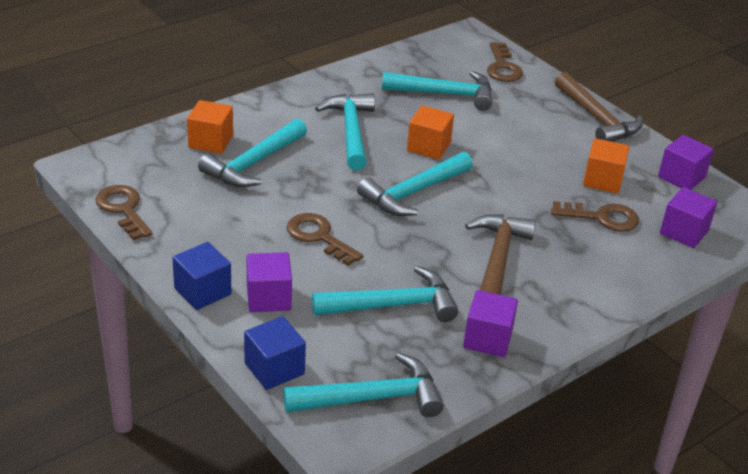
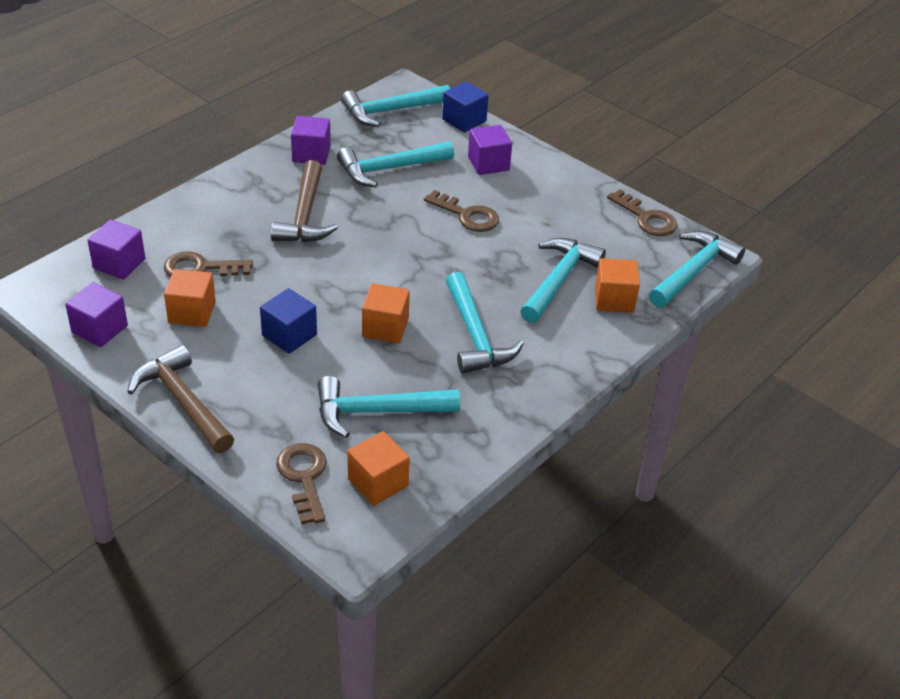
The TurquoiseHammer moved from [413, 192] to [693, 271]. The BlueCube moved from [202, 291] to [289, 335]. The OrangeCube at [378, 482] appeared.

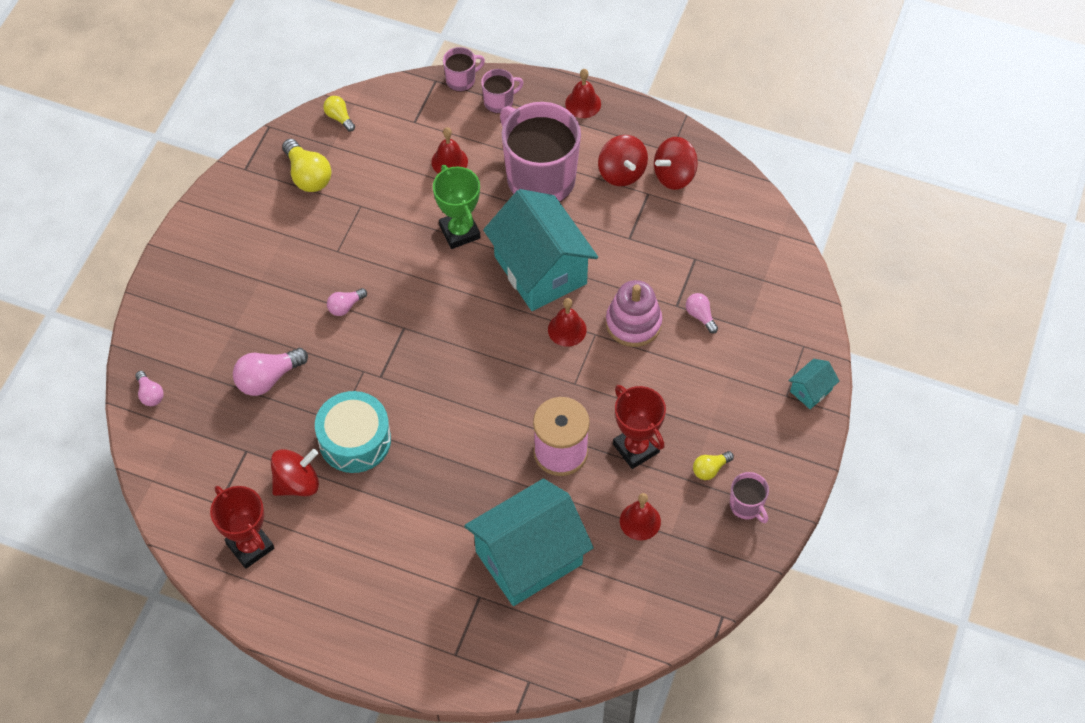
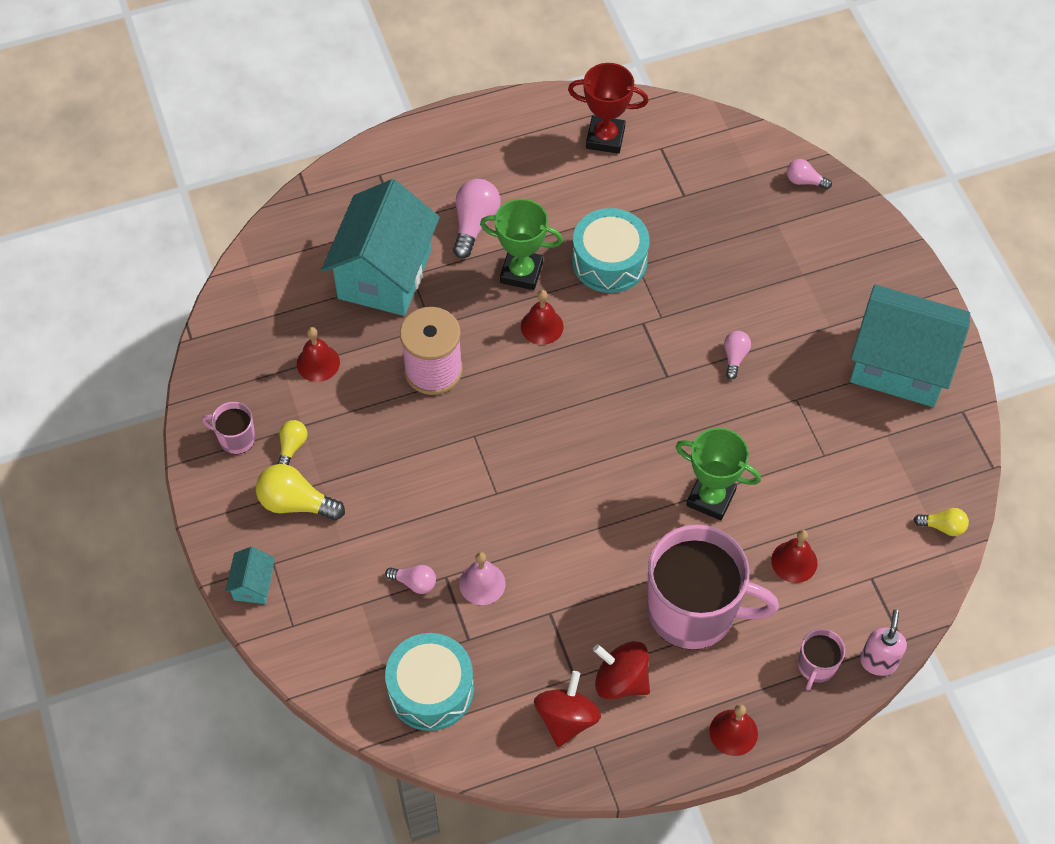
The PinkMug at [461, 80] was replaced by the PinkSoapDispenser at [878, 661]. The YellowLightBulb moved from [308, 175] to [296, 503]. The TurquoiseHouse moved from [540, 270] to [900, 365]. The PinkStackingToy at [633, 323] disappeared. The RedBell moved from [567, 329] to [542, 326]. The PinkLightBulb moved from [268, 378] to [474, 224]. The RedTrophy at [636, 448] disappeared. The RedSpinningTop at [297, 483] disappeared. The GreenTrophy at [521, 272] appeared. The PinkBell at [482, 583] appeared. The TurquoiseDrum at [431, 689] appeared.

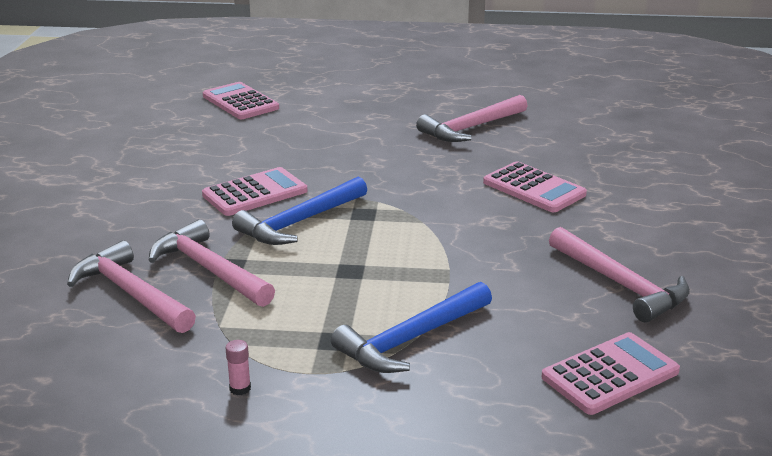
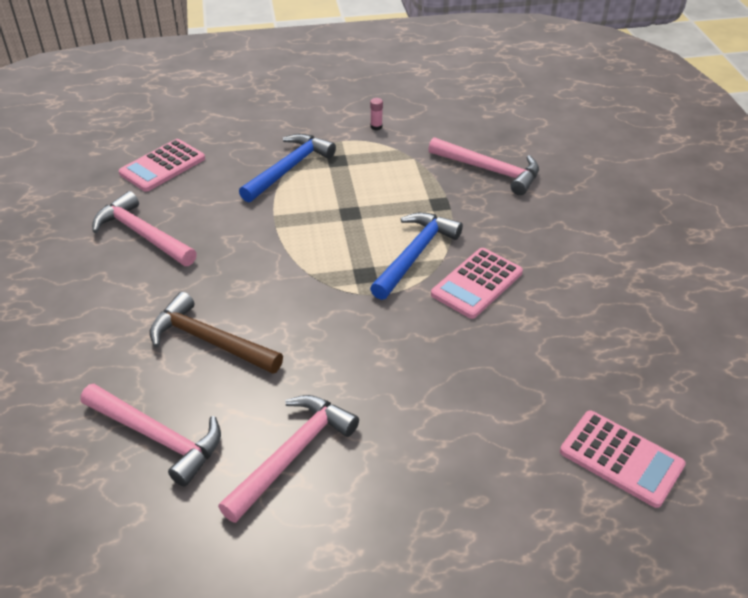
The PinkCalculator at [534, 188] was replaced by the BrownHammer at [209, 341]. The PinkHammer moved from [209, 270] to [158, 437].

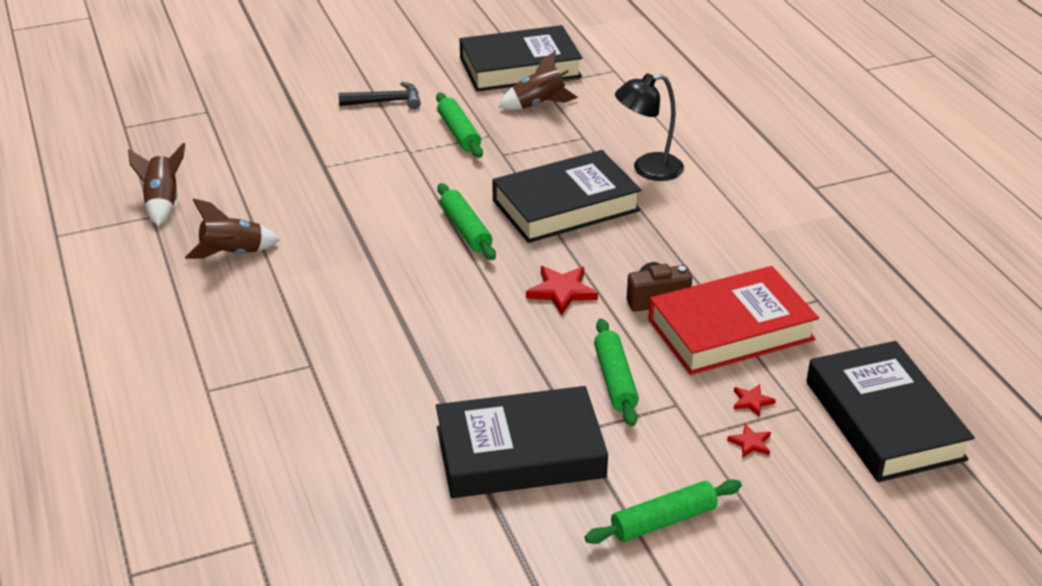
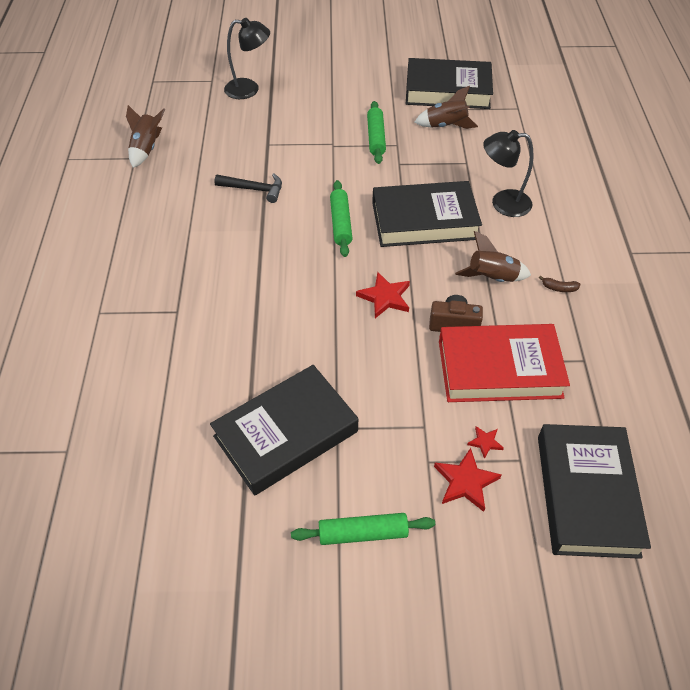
The BlackHammer moved from [386, 101] to [254, 189]. The BrownRocket moved from [233, 254] to [492, 278]. The GreenRollingPin at [615, 380] disappeared. The BlackBook at [520, 452] turned 45 degrees counterclockwise. The RedStar at [750, 443] changed to 1.81 times the size. The BlackLamp at [249, 89] appeared. The BrownBanana at [559, 288] appeared.

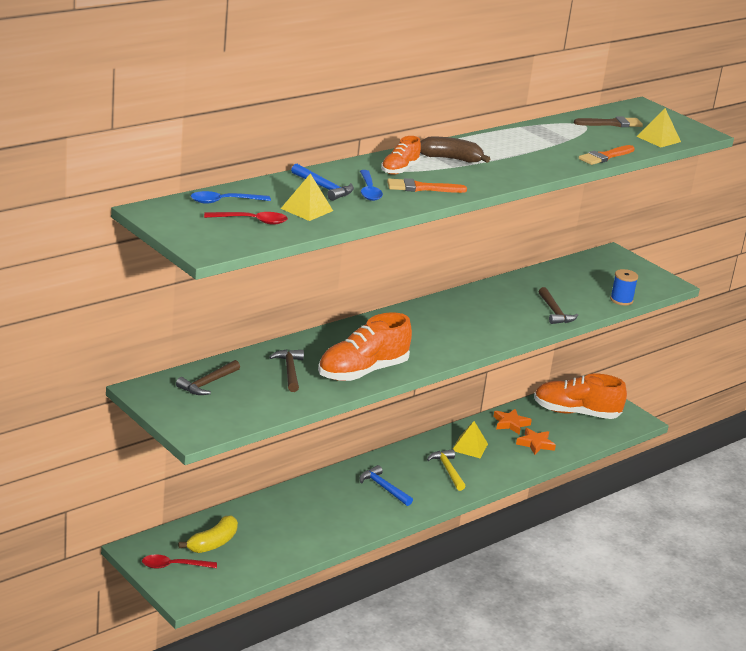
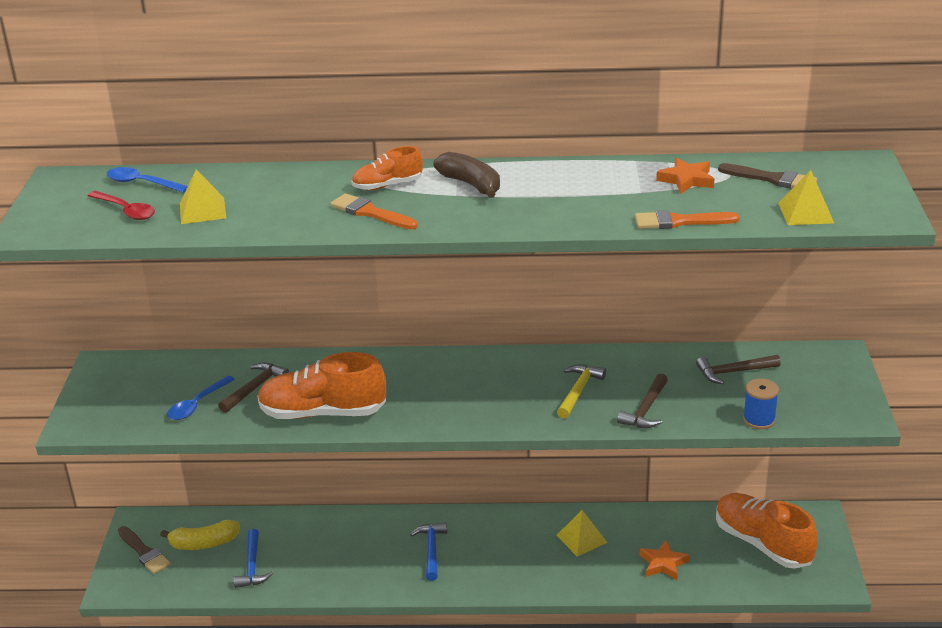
The BlueHammer moved from [324, 188] to [252, 566]. The BlueSpoon moved from [369, 191] to [197, 404]. The BrownHammer moved from [207, 383] to [733, 372]. The OrangeStar moved from [510, 424] to [686, 180]. The YellowHammer moved from [447, 470] to [578, 391]. The RedSpoon at [173, 566] was replaced by the BrownBrush at [144, 552].

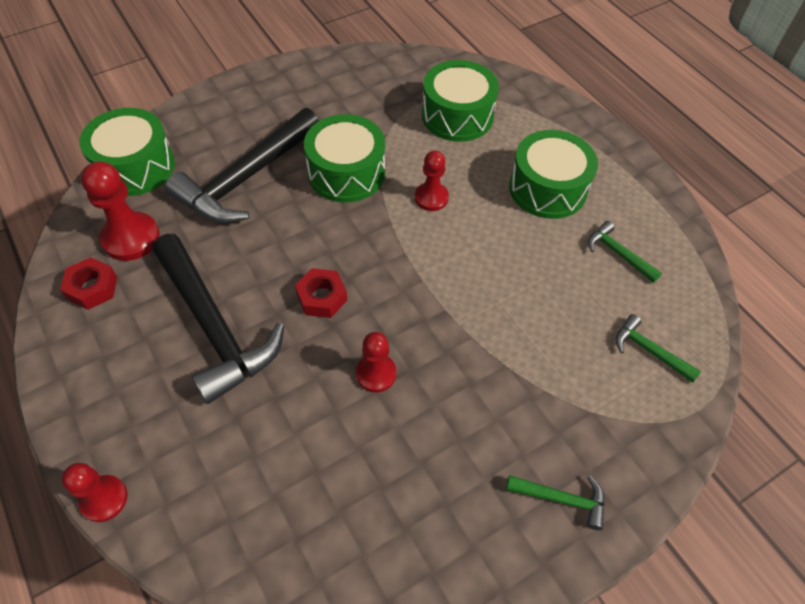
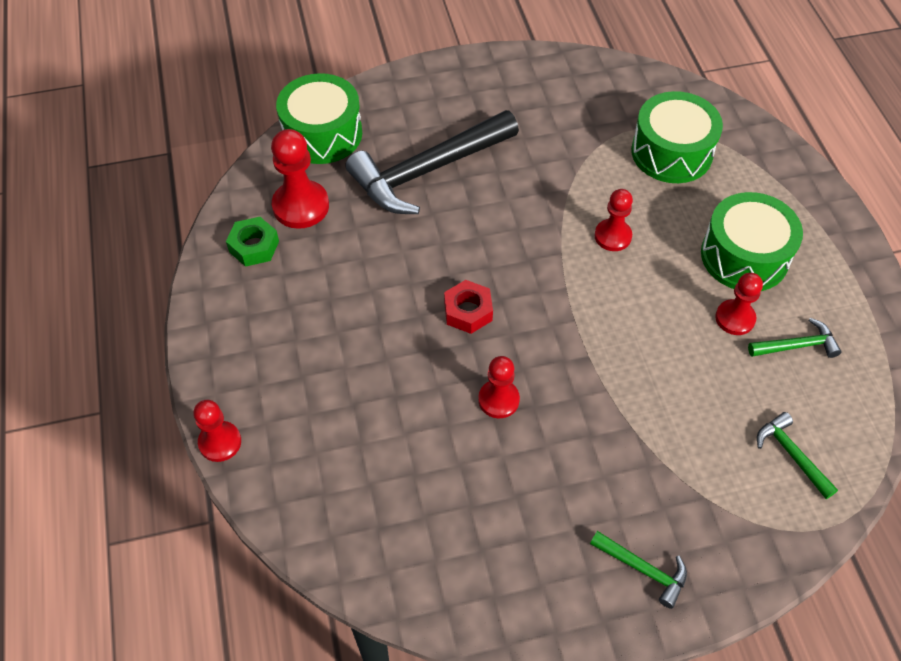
The GreenDrum at [346, 173] disappeared. The GreenHammer at [618, 253] turned 105 degrees clockwise. The BlackHammer at [214, 326] disappeared. The RedNut at [92, 288] became the GreenNut at [254, 246]. The RedPawn at [735, 318] appeared.

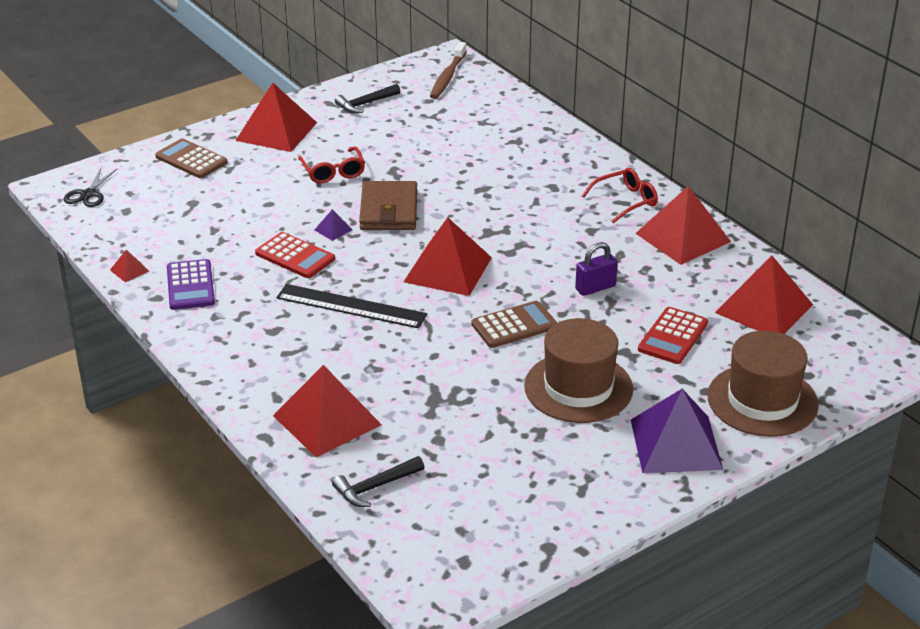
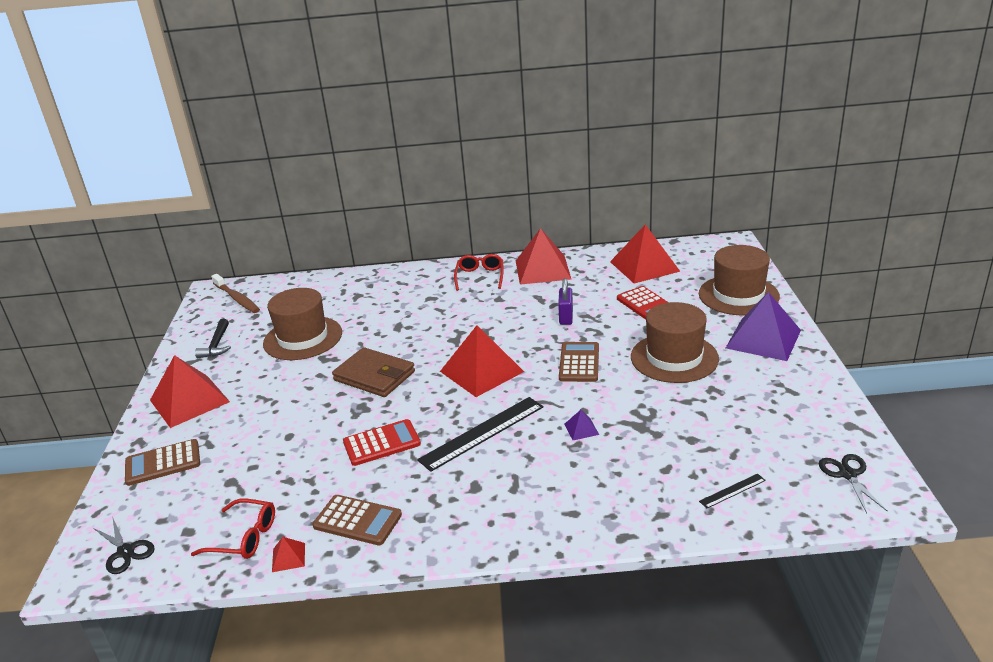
The RedGlasses moved from [333, 172] to [244, 537]. The PurplePyramid moved from [333, 229] to [581, 429]. The PurpleCalculator at [190, 285] became the BrownCalculator at [357, 520]. The RedPyramid at [327, 420] disappeared. The BlackHammer at [375, 487] was replaced by the BlackRuler at [732, 491]. The BrownHat at [303, 338] appeared. The BlackScissors at [848, 474] appeared.

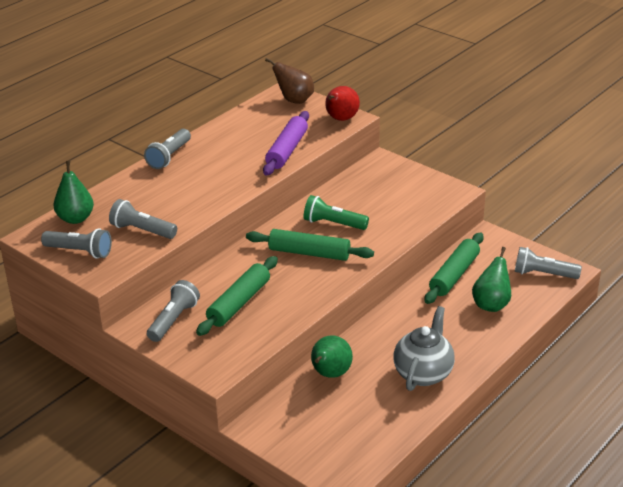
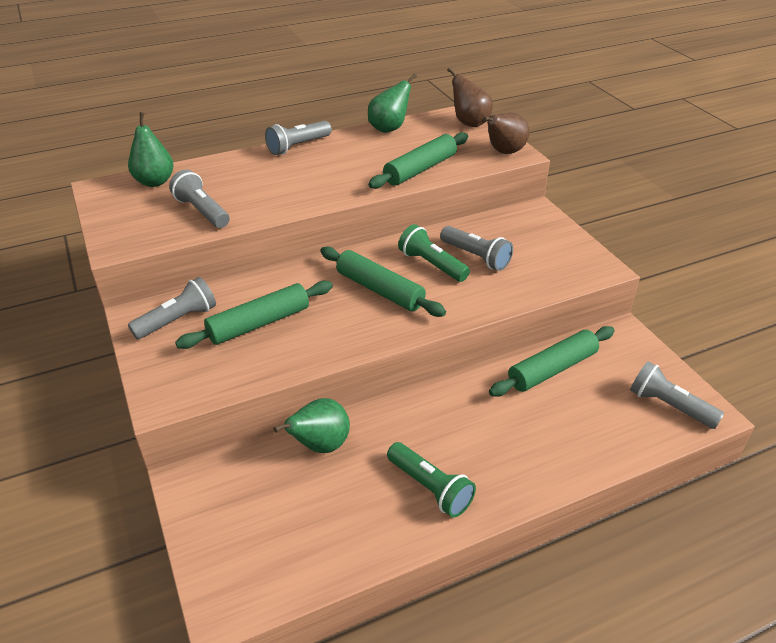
The RedPear at [341, 119] became the BrownPear at [504, 152]. The PurpleRollingPin at [287, 150] became the GreenRollingPin at [420, 169]. The GreyFlashlight moved from [80, 252] to [476, 257]. The GreenPear moved from [491, 304] to [389, 128]. The GreyTeapot at [423, 373] was replaced by the GreenFlashlight at [430, 488].

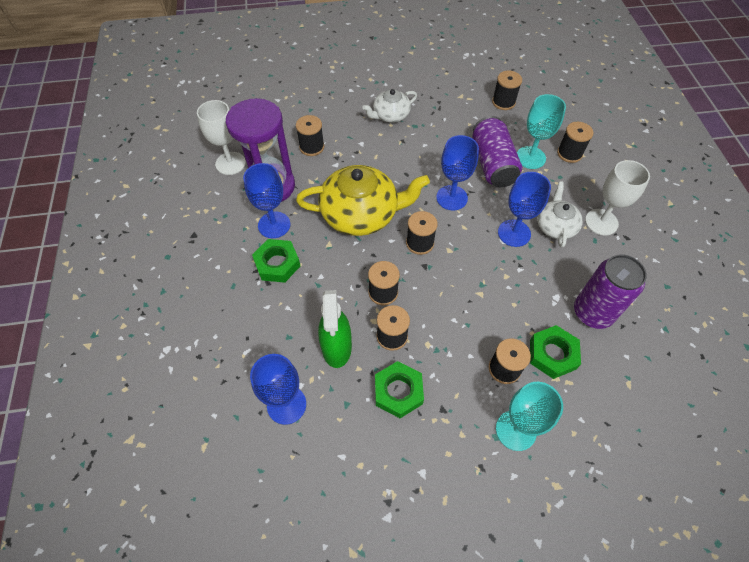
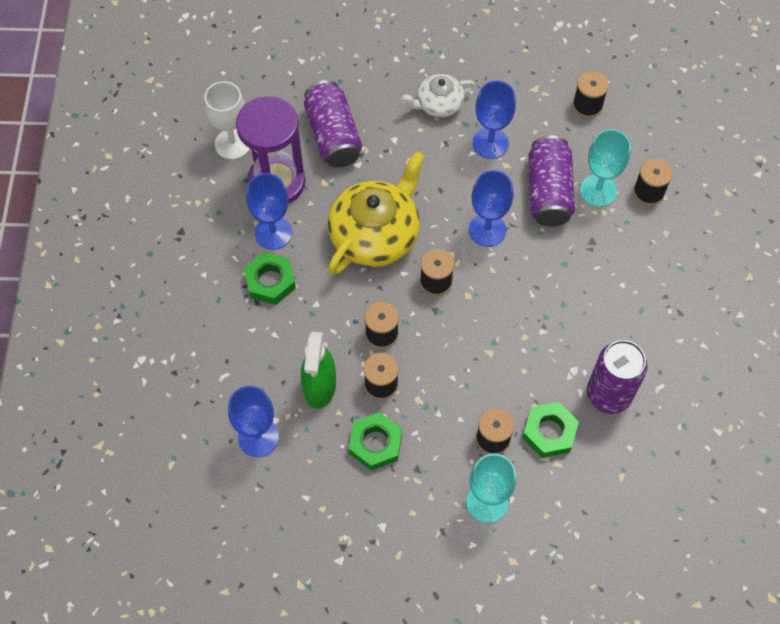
The BlackSpool at [312, 147] was replaced by the PurpleCan at [333, 136]. The WhiteGoblet at [601, 222] disappeared. The YellowTeapot at [361, 214] turned 60 degrees counterclockwise. The BlueGoblet moved from [514, 233] to [490, 143]. The WhiteTeapot at [555, 226] disappeared.

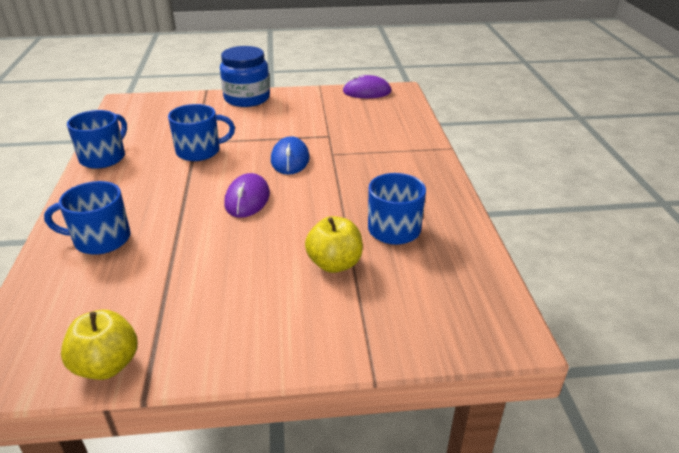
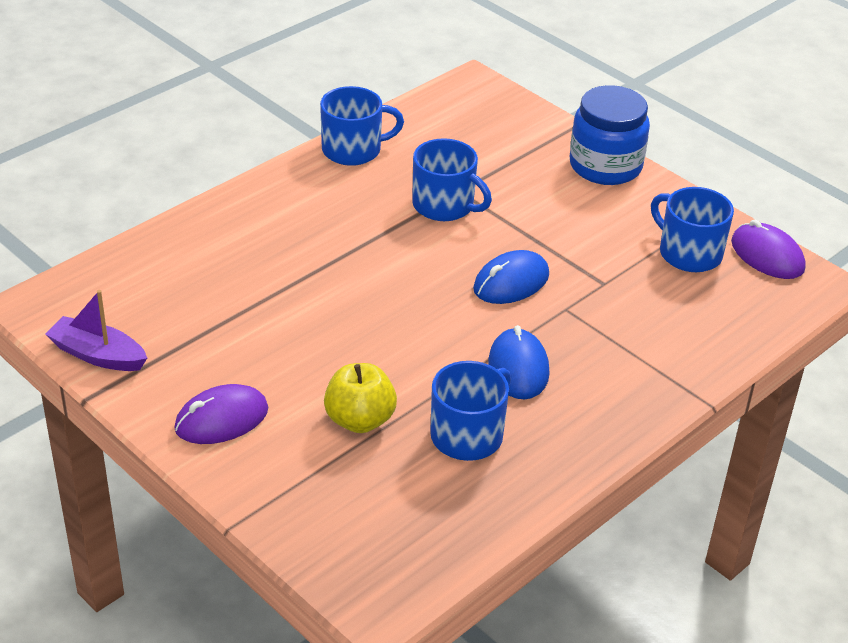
The PurpleMouse moved from [247, 199] to [221, 419]. The BlueMug moved from [100, 239] to [688, 253]. The YellowApple at [107, 365] was replaced by the PurpleBoat at [98, 355]. The BlueMouse at [518, 368] appeared.

